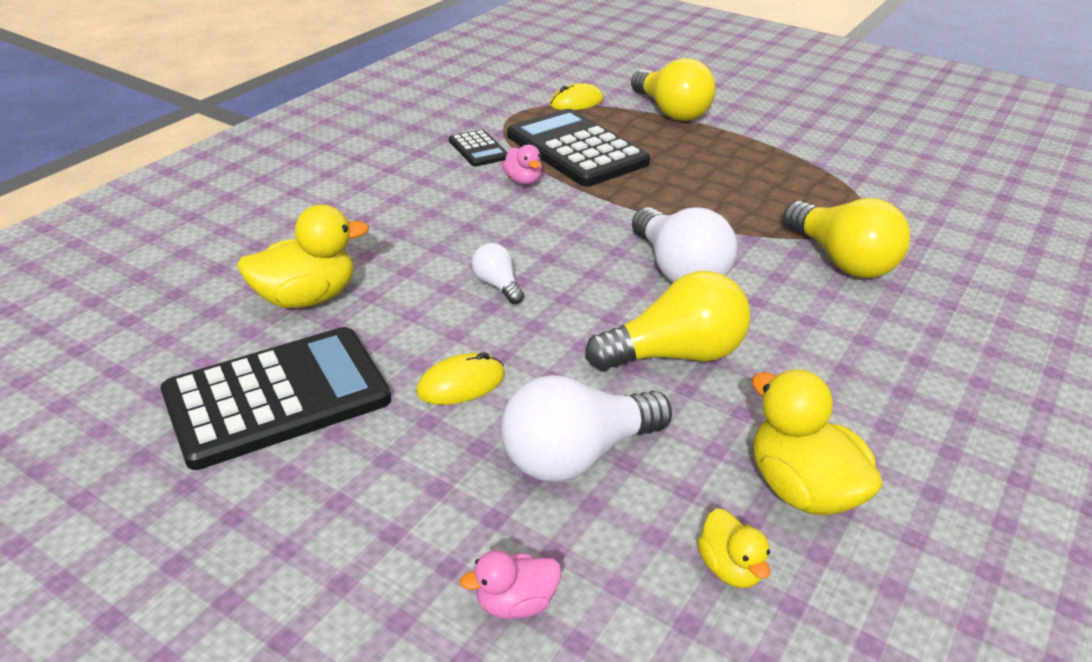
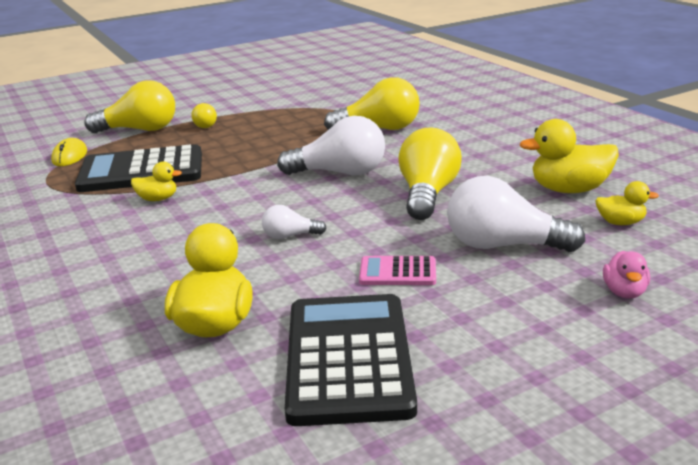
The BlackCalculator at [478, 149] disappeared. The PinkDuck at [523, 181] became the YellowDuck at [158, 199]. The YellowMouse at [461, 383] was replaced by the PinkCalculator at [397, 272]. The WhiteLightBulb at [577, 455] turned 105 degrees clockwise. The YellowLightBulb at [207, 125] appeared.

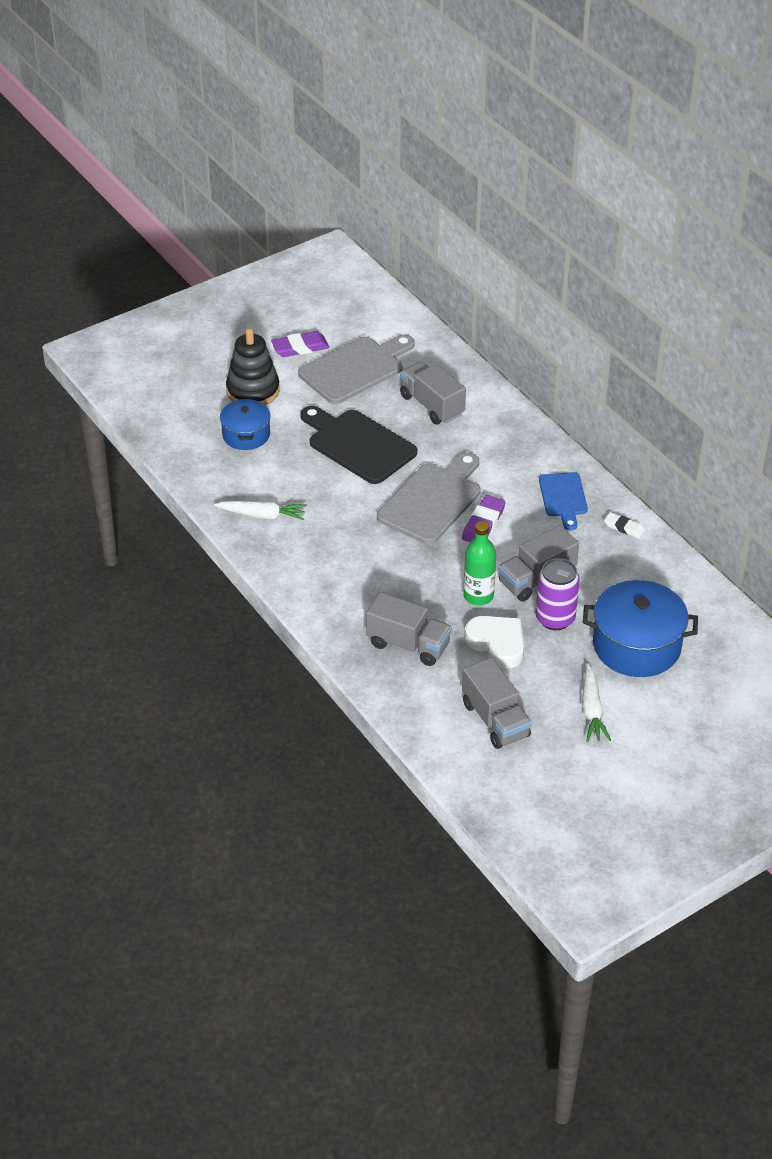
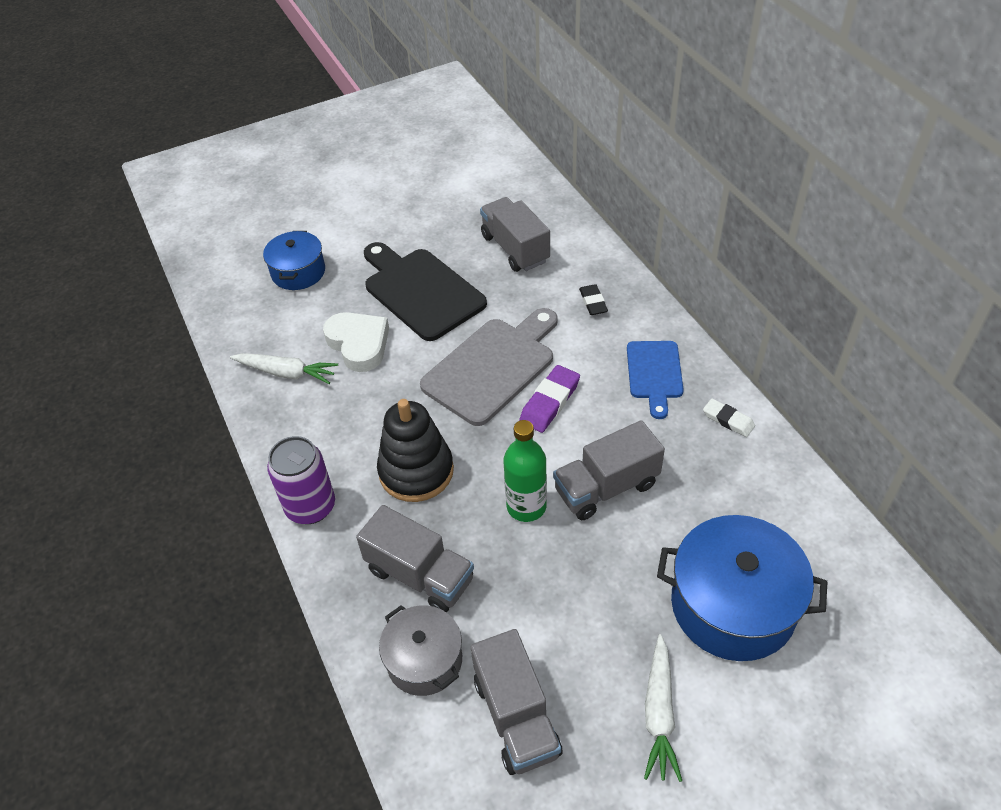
The BlackStackingToy moved from [253, 391] to [416, 471]. The PurpleEraser at [300, 347] disappeared. The GreyCuttingBoard at [355, 369] disappeared. The PurpleCan moved from [555, 618] to [310, 507]. The WhiteHeart moved from [497, 644] to [359, 344]. The BlackEraser at [593, 302] appeared. The GreyPot at [424, 660] appeared.

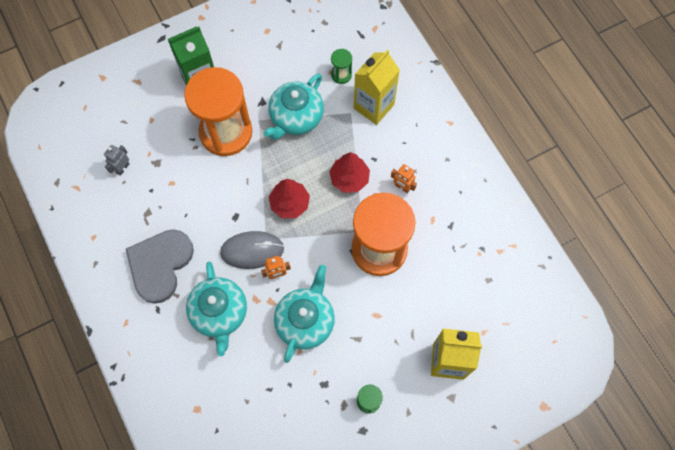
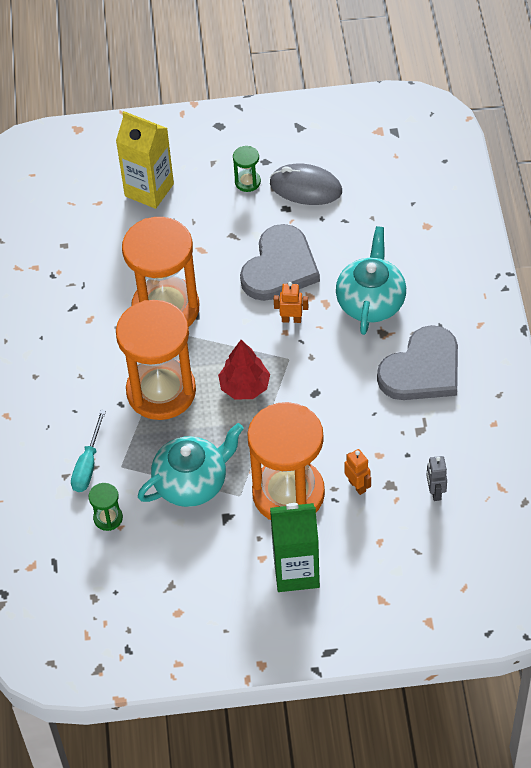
The YellowCarton at [374, 106] was replaced by the TurquoiseScrewdriver at [88, 464]. The GreyRobot at [122, 168] turned 120 degrees clockwise. The RedTree at [349, 178] was replaced by the OrangeHourglass at [161, 391]. The OrangeRobot moved from [402, 187] to [357, 486]. The GreyMouse moved from [252, 250] to [305, 187]. The TurquoiseTeapot at [305, 321] was replaced by the GreyHeart at [280, 267].

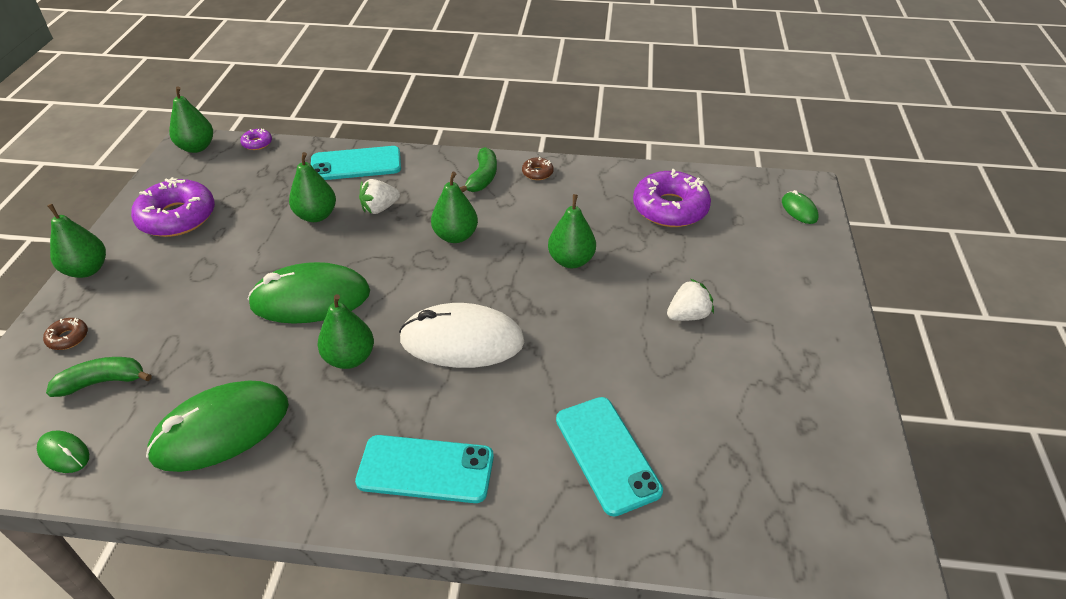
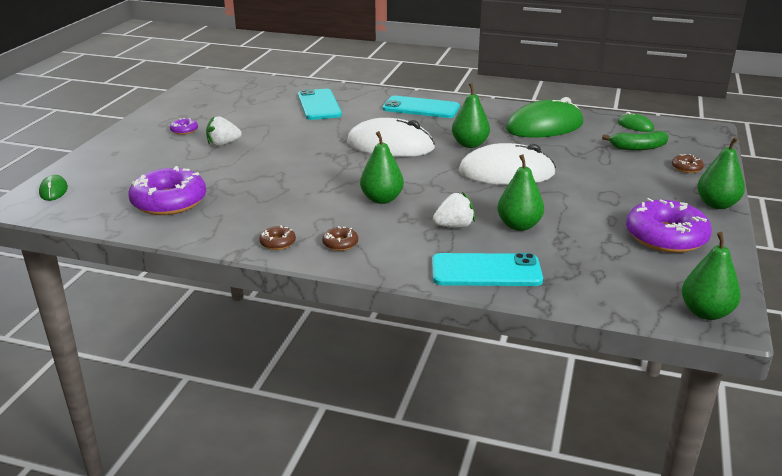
The PurpleDonut moved from [257, 143] to [184, 130]. The GreenBanana at [482, 178] was replaced by the BrownDonut at [340, 243]. The GreenPear at [571, 260] disappeared. The GreenMouse at [310, 299] became the WhiteMouse at [506, 173].

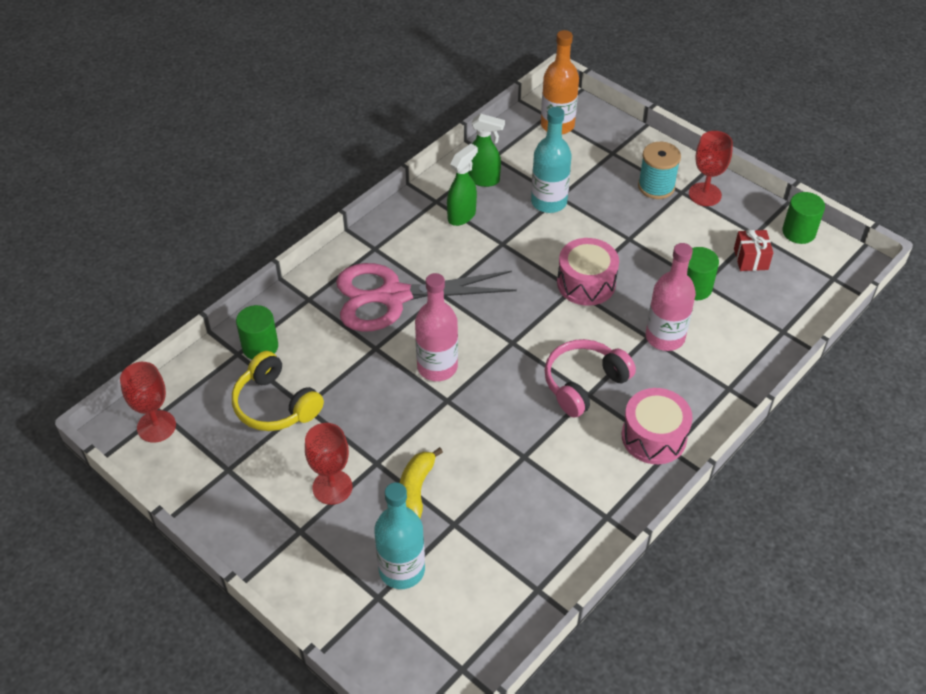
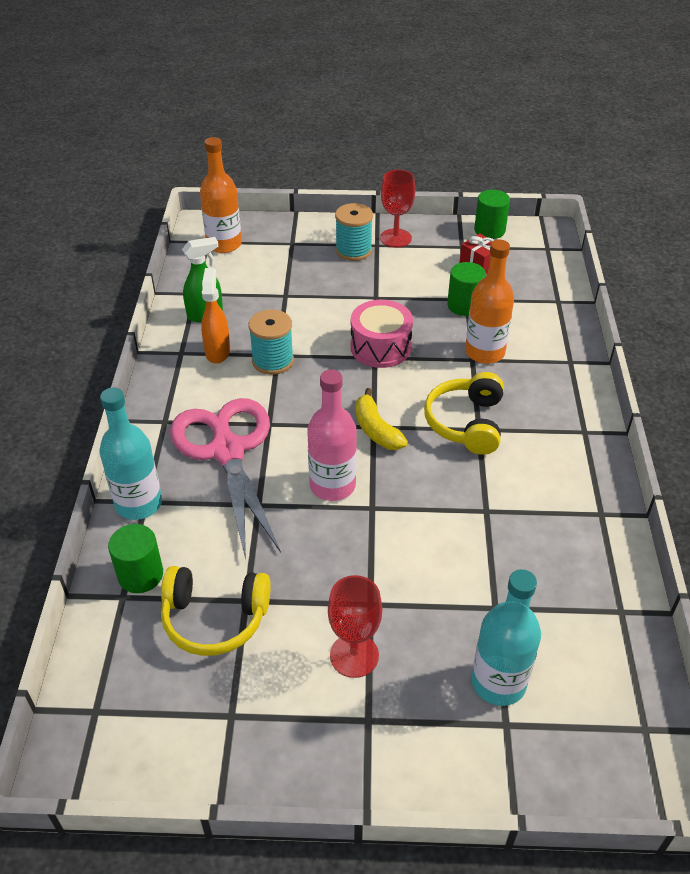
The TurquoiseBottle moved from [549, 202] to [138, 503]. The GreenSprayBottle at [462, 215] became the OrangeSprayBottle at [218, 352]. The PinkBottle at [665, 337] became the OrangeBottle at [484, 352]. The PinkScissors at [393, 296] turned 120 degrees clockwise. The PinkHeadphones at [584, 383] became the YellowHeadphones at [466, 423]. The RedGoblet at [156, 426] disappeared. The PinkDrum at [654, 437] disappeared. The YellowBanana moved from [416, 489] to [376, 429]. The TurquoiseSpool at [273, 361] appeared.

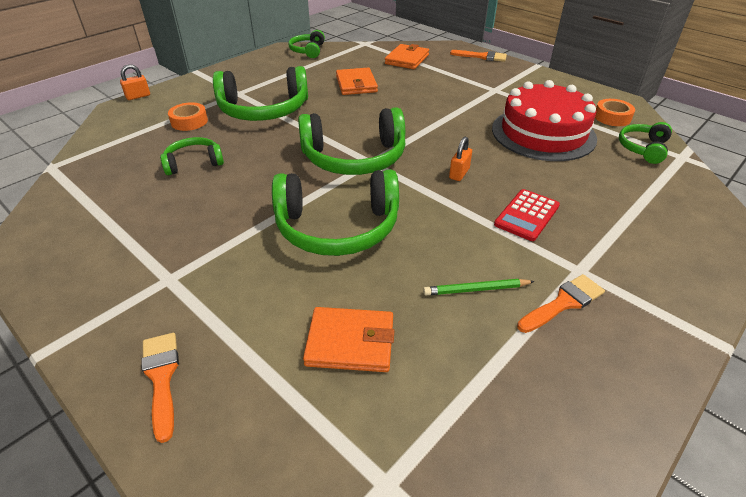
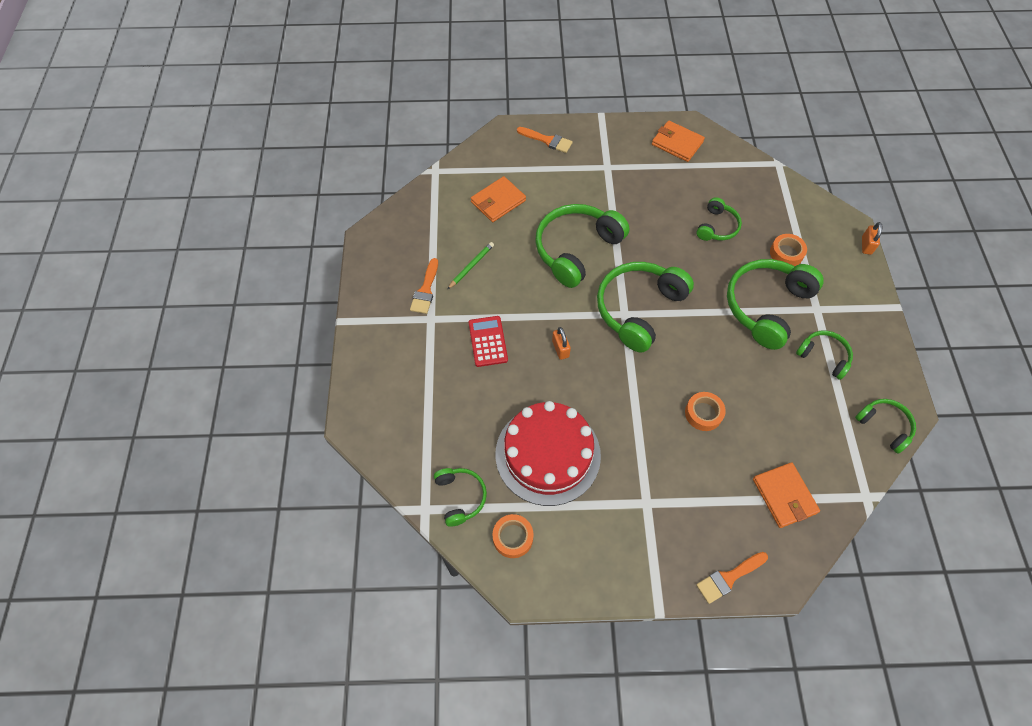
The OrangeWallet moved from [356, 84] to [677, 143]. The GreenHeadphones at [823, 356] appeared. The OrangeTape at [703, 413] appeared.

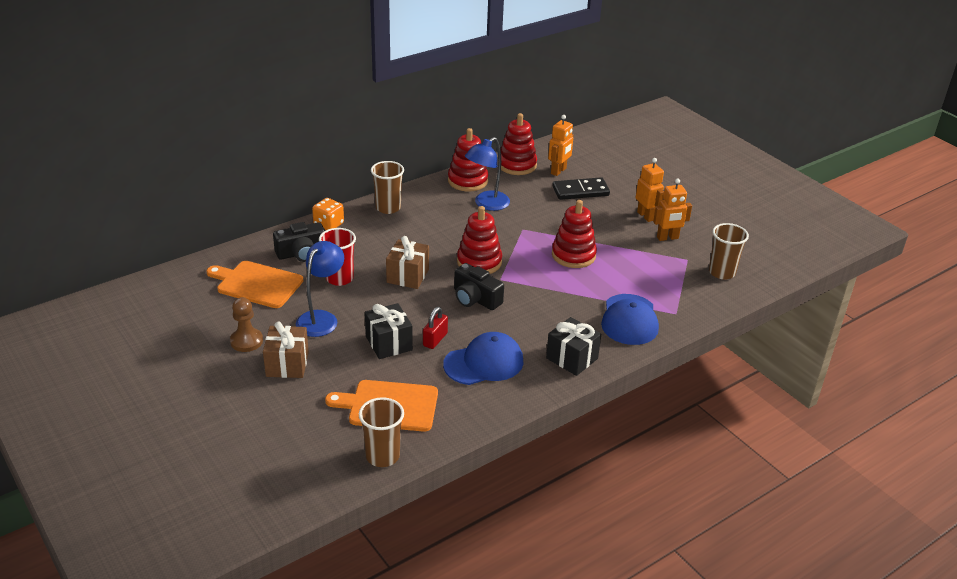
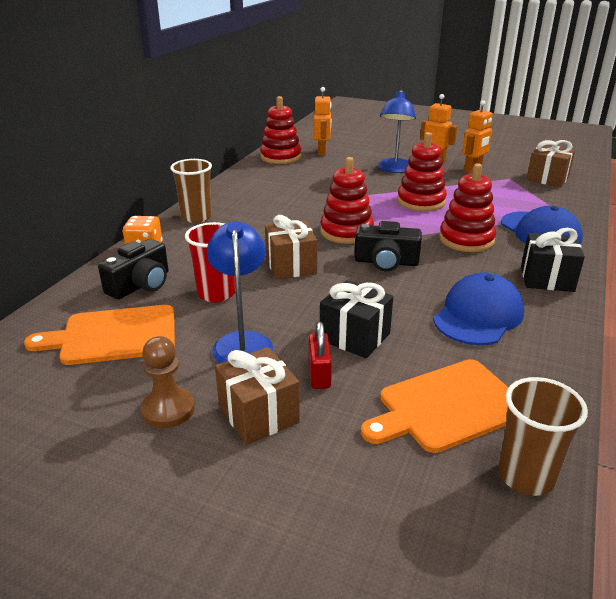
The RedStackingToy moved from [467, 181] to [466, 240]. The BlueLamp moved from [486, 204] to [394, 169]. The BlackDomino at [580, 191] disappeared. The BrownCup at [722, 272] was replaced by the BrownGift at [547, 179]. The RedPadlock moved from [435, 339] to [319, 374].

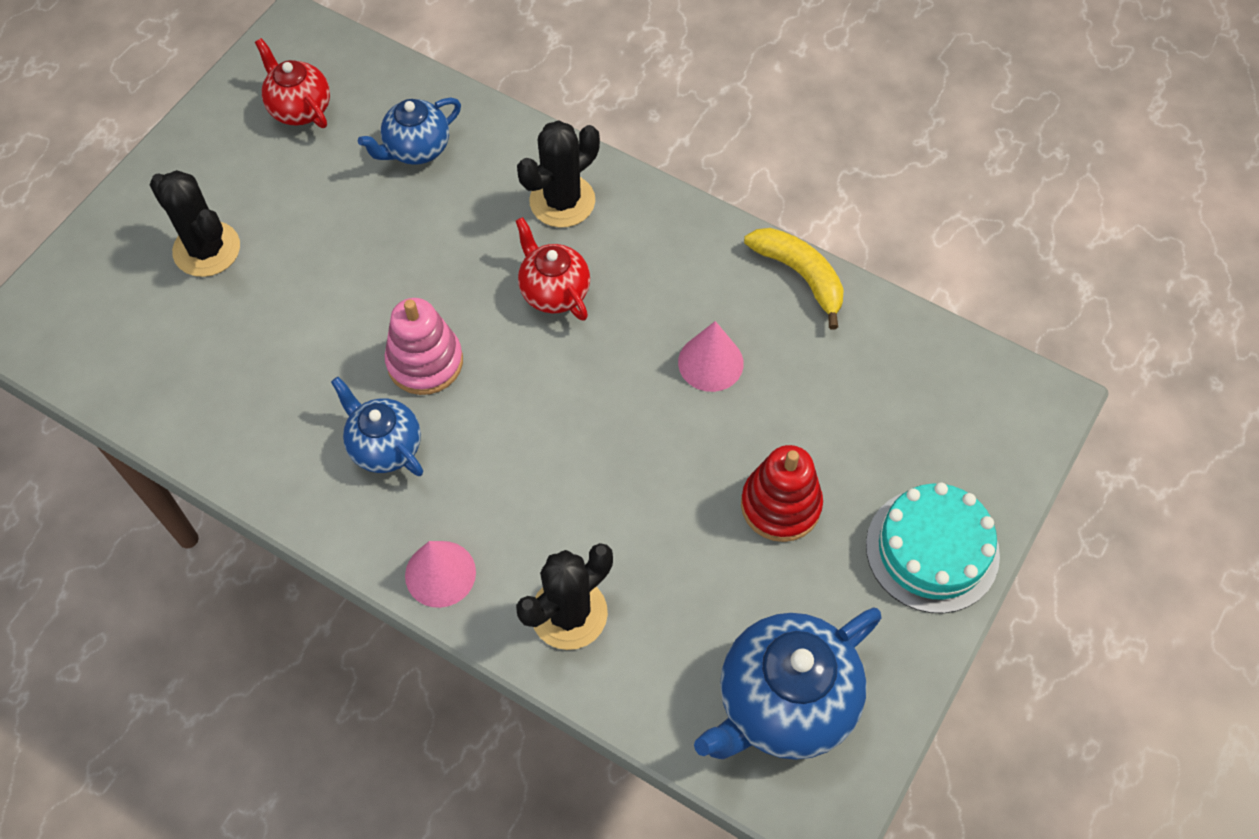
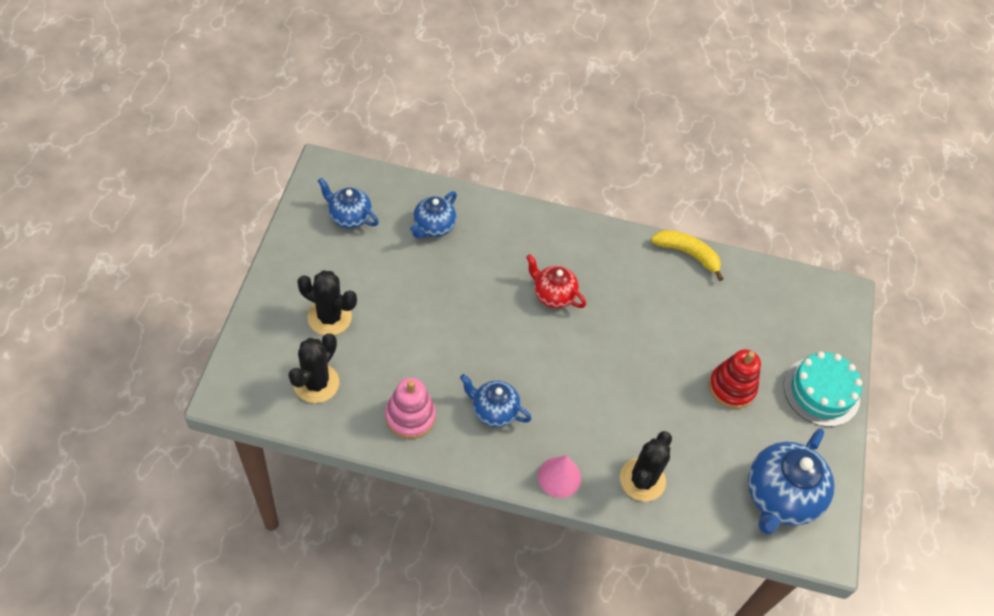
The RedTeapot at [299, 108] became the BlueTeapot at [349, 217]. The BlackCactus moved from [562, 201] to [316, 383]. The PinkStackingToy moved from [425, 362] to [410, 416]. The PinkCone at [710, 362] disappeared.

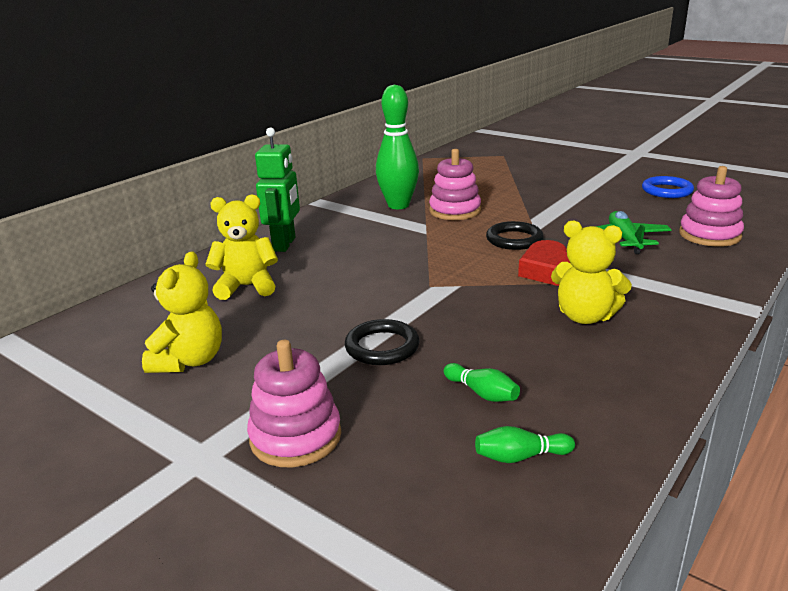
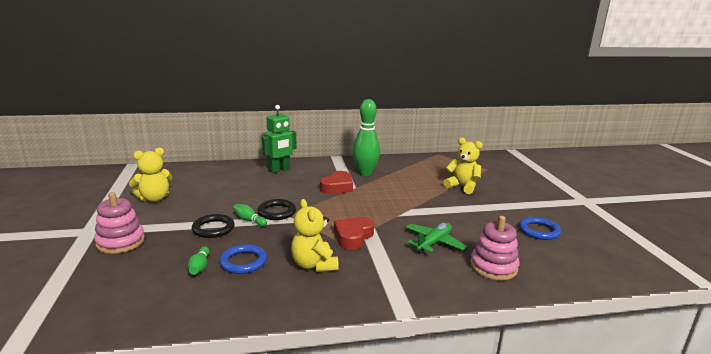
The PinkStackingToy at [455, 211] disappeared. The YellowTeddyBear moved from [247, 286] to [462, 187]. The BlackRing moved from [514, 239] to [277, 212]. The GreenBowlingPin moved from [520, 456] to [249, 220]. The RedHeart at [337, 187] appeared. The BlueRing at [243, 262] appeared.

